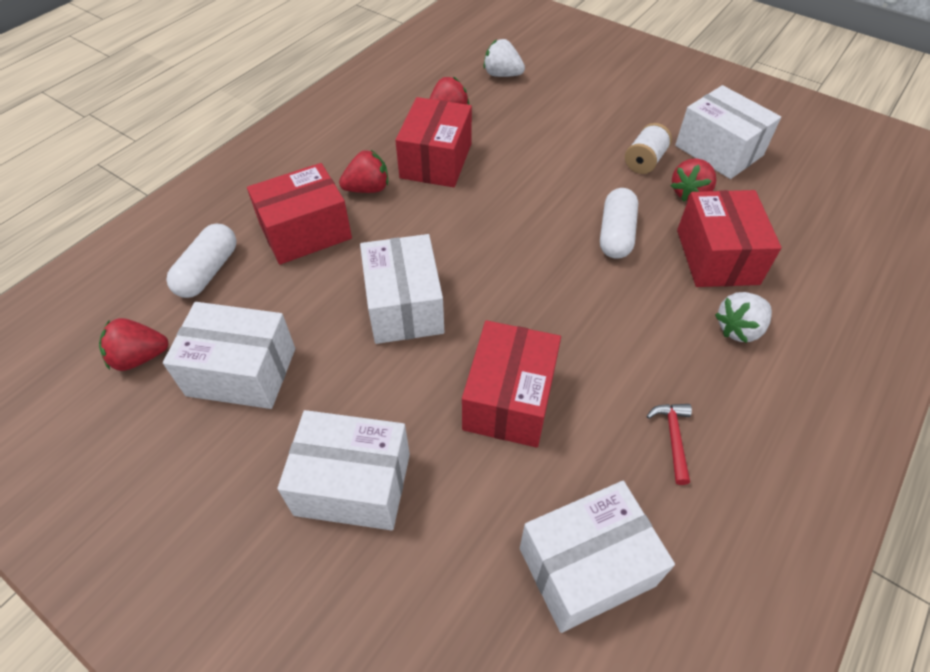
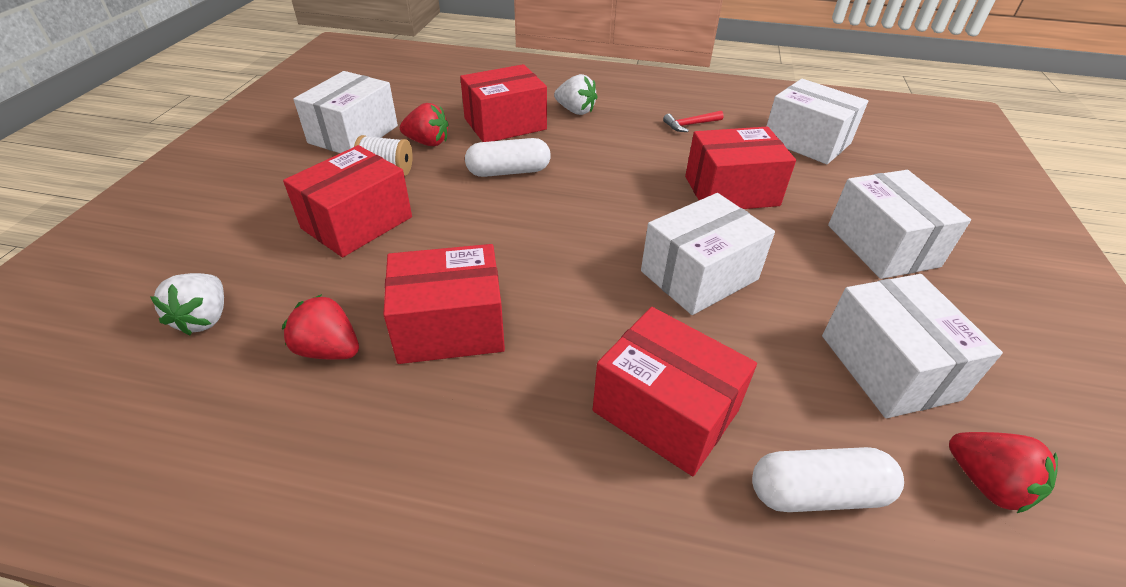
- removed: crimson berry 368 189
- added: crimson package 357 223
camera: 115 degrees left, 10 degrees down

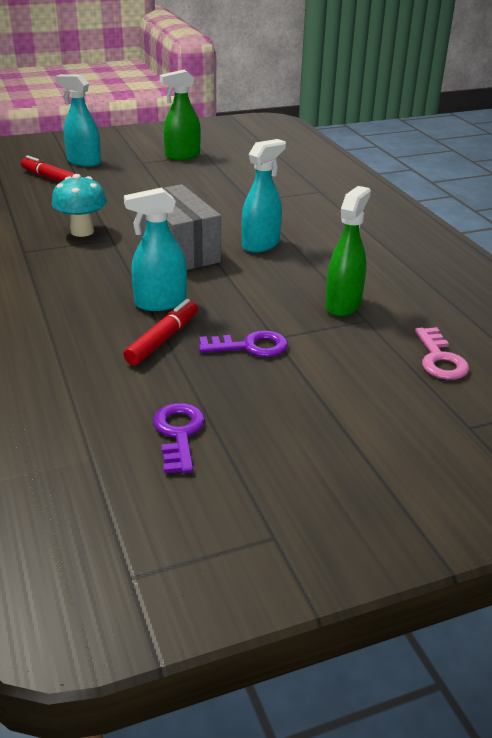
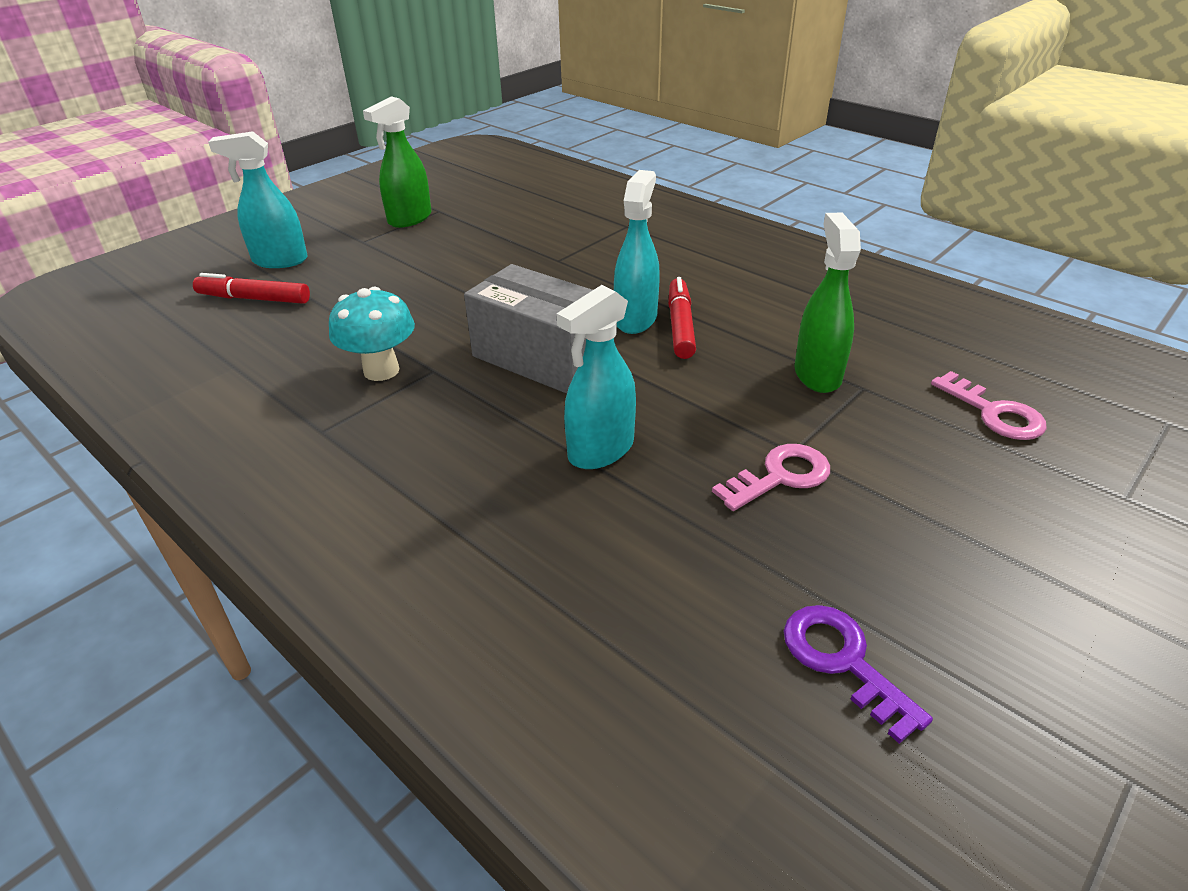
- moved: crimson marker pen 163 339 to 680 326
- recoloured: violet latchkey 250 346 to rosy latchkey 779 476
camera: 25 degrees left, 5 degrees up

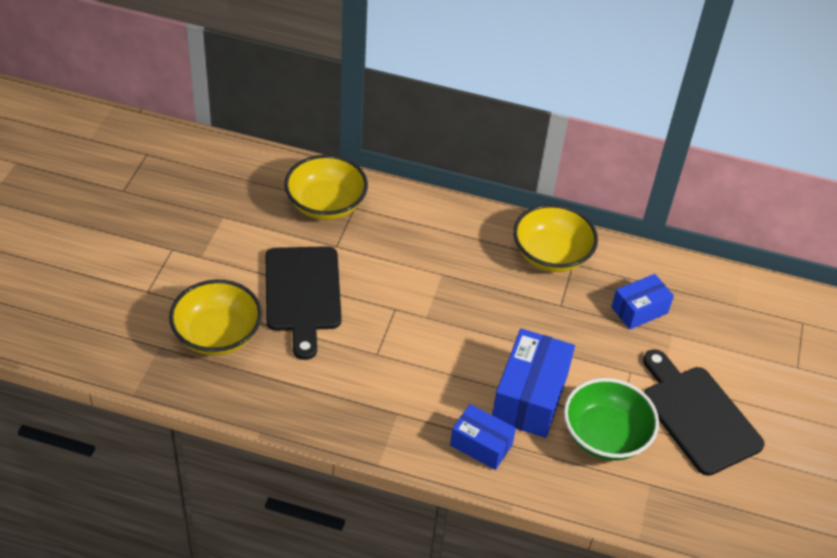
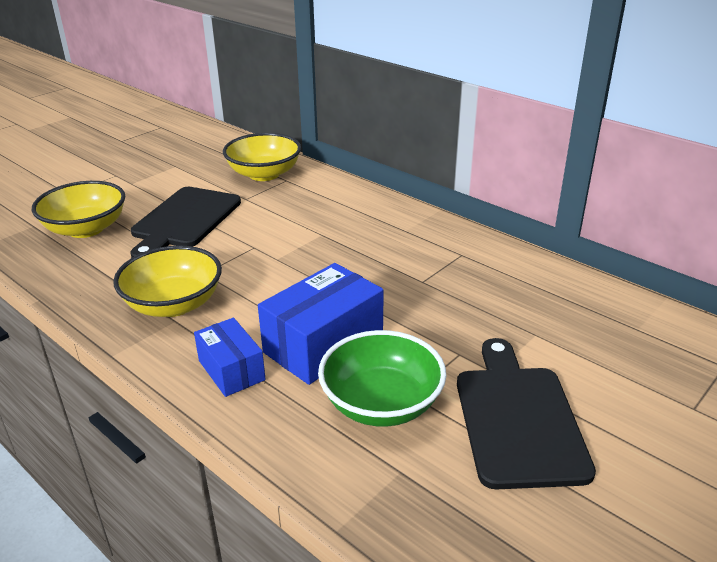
- moved: bright yellow serving bowl 551 255 to 174 304
- removed: cobalt package 639 310
camera: 30 degrees right, 15 degrees down

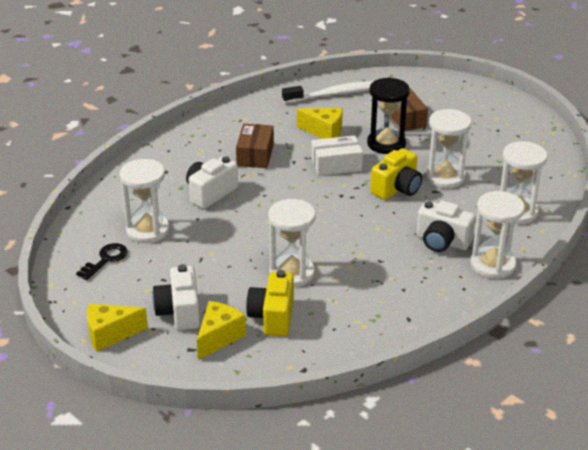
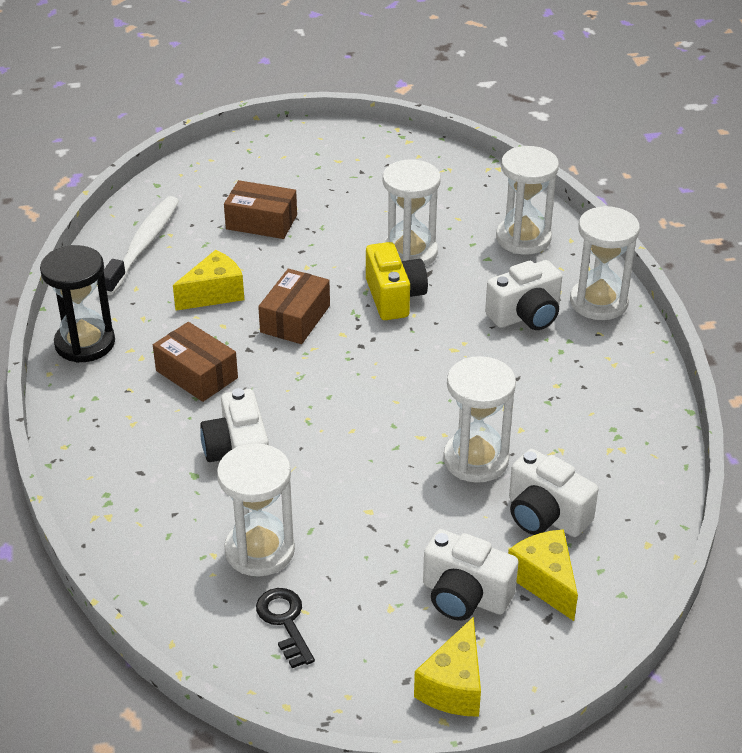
- moved: black hourglass 386 144 to 85 343
- recoloured: snow-white package 336 165 to russet package 295 319
- recoloured: bright yellow camera 272 317 to snow-white camera 545 515
camera: 55 degrees left, 5 degrees up

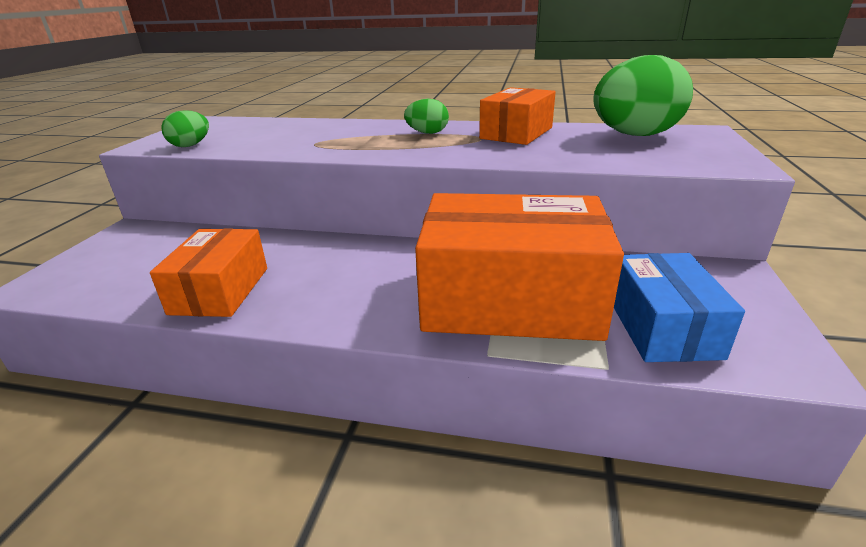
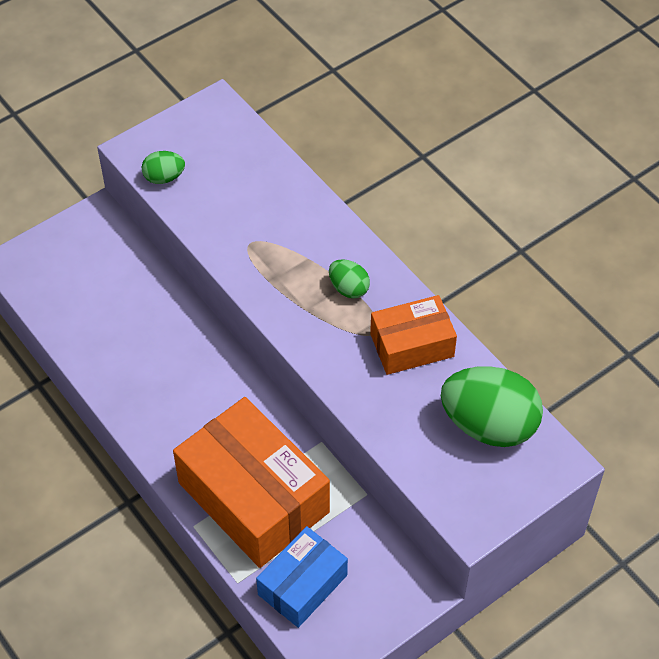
- removed: orange-coloured package 220 290
camera: 40 degrees right, 25 degrees up

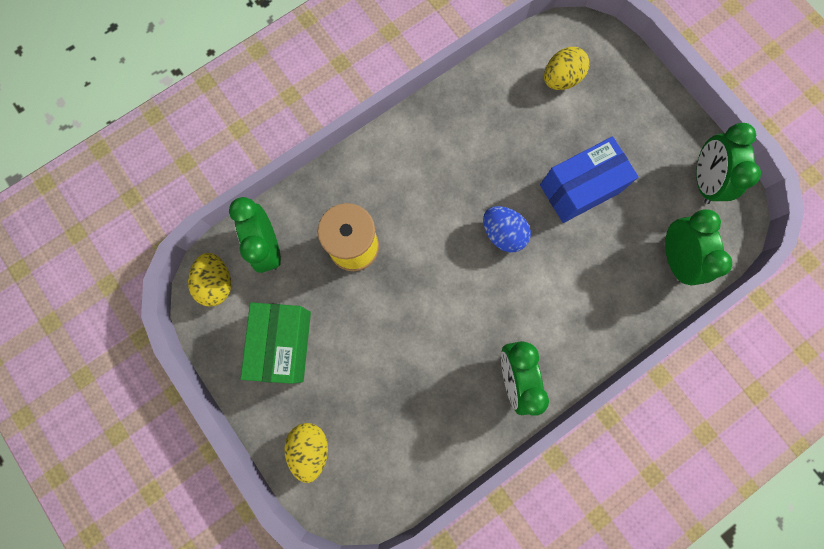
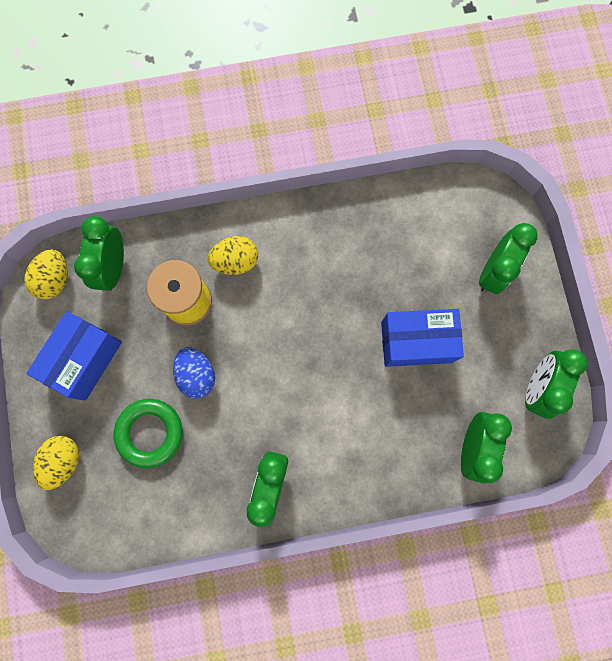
- moved: bright yellow toy egg 560 79 to 235 261
- moved: cobalt toy egg 503 234 to 197 375
- recoloured: leaf-green package 283 344 to cobalt package 85 360
- added: leaf-green bedside clock 493 271
- added: leaf-green torus 150 433
camera: 25 degrees right, 0 degrees up

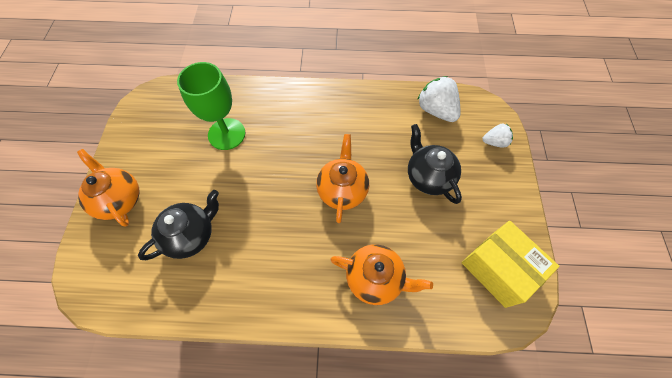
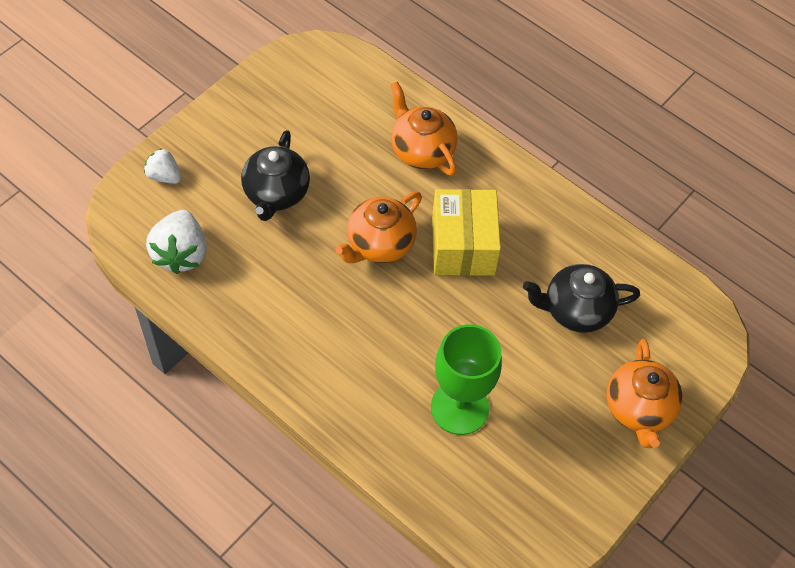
- moved: bright yellow package 498 269 to 463 245
camera: 145 degrees left, 5 degrees down

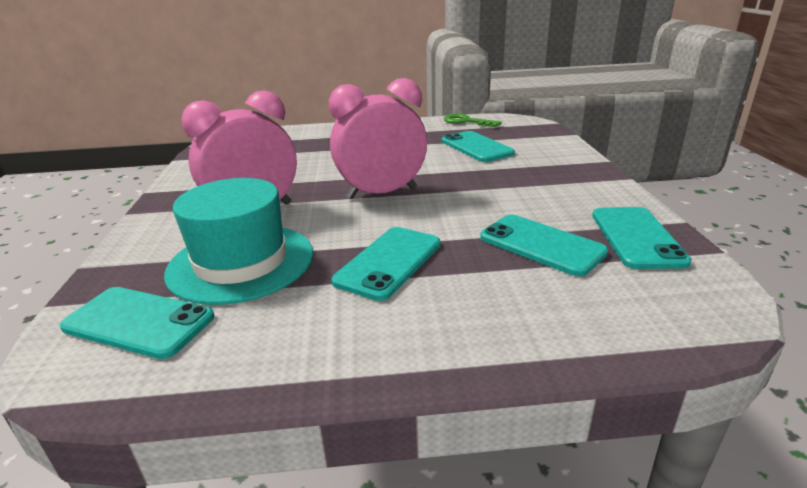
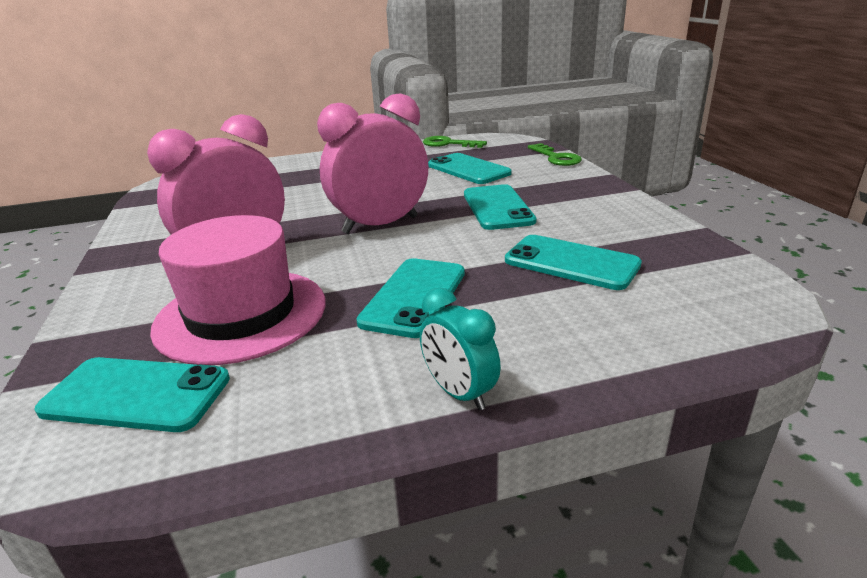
- recoloured: aqua tall hat 241 262 to rosy tall hat 241 314
- moved: aqua smartphone 636 237 to 497 208
- added: leaf-green latchkey 556 158
- added: aqua bedside clock 459 393
camera: 10 degrees left, 0 degrees up

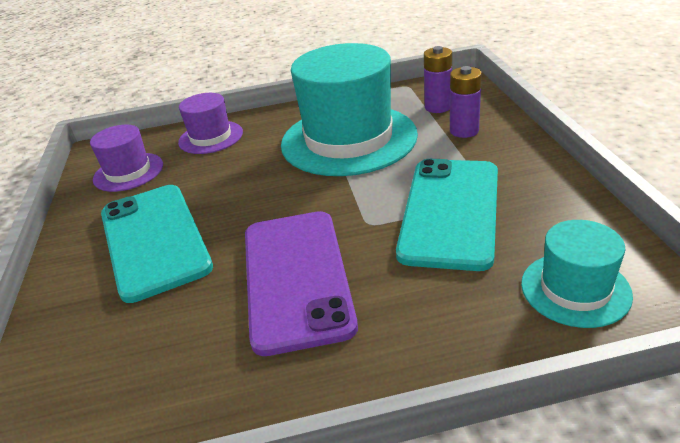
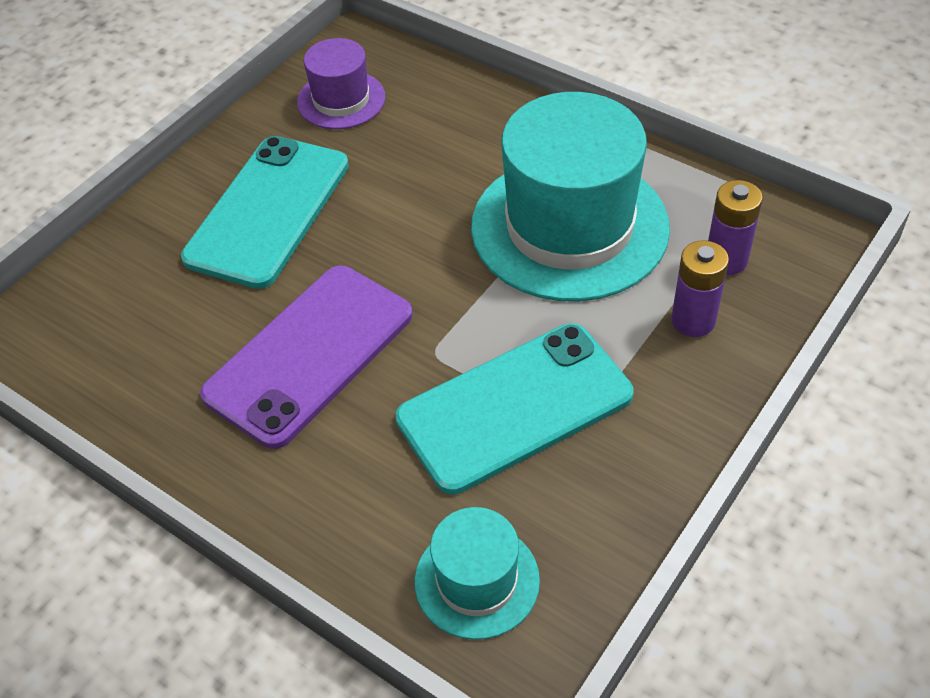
- removed: violet tall hat 211 137
camera: 45 degrees right, 15 degrees up

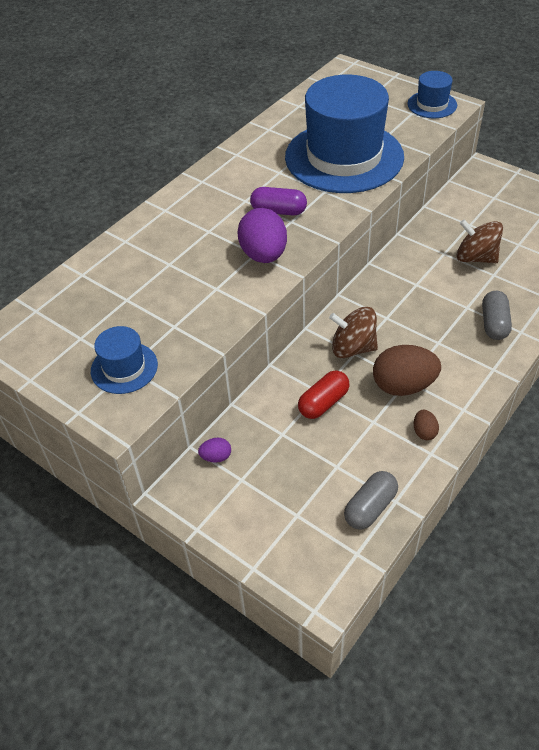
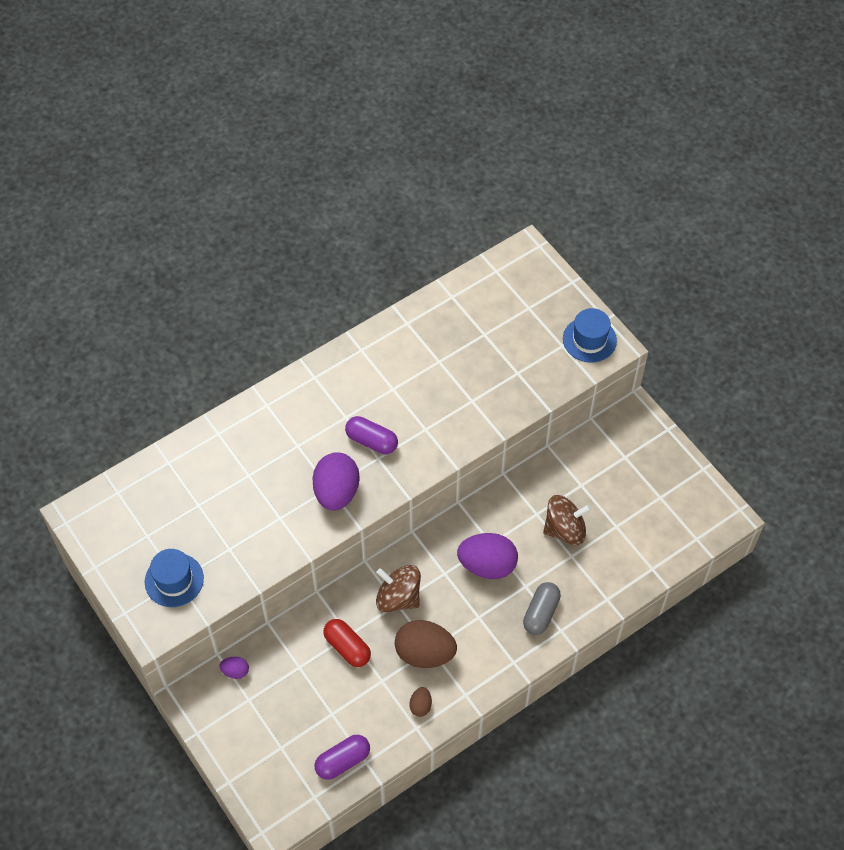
- removed: cobalt tall hat 344 157
- turned: russet spinning top 476 257 = 565 529 120 degrees clockwise
- turned: crimson capsule 323 403 = 347 647 75 degrees clockwise
- recoloured: grey capsule 370 507 to violet capsule 342 761
- added: violet toy egg 487 565
camera: 15 degrees right, 10 degrees up

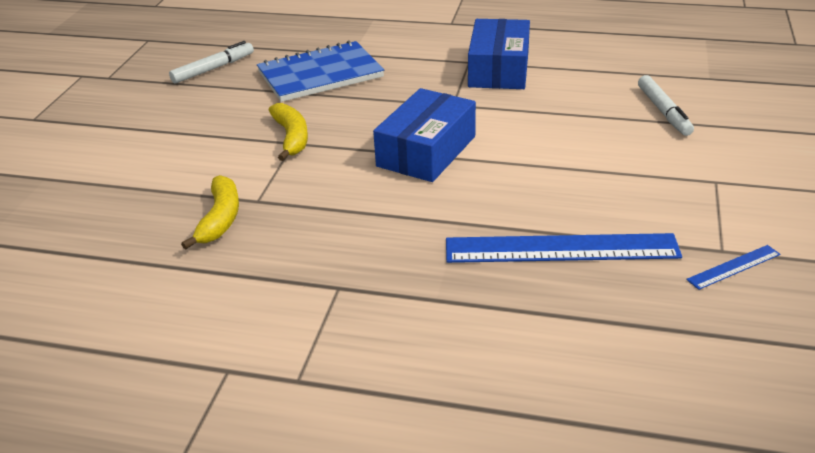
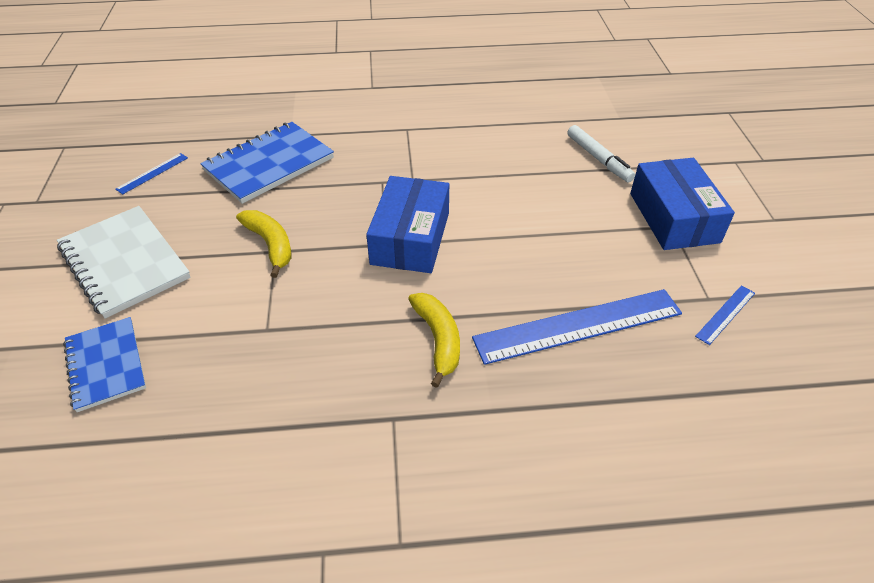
- moved: cobalt package 498 69 to 673 217
- replaced: snow-white marker pen 213 69 to cobalt straightedge 152 173
- moved: bright yellow toy banana 220 219 to 438 340
- added: snow-white notebook 124 263
- added: cobalt notebook 106 365
camera: 20 degrees left, 10 degrees up

